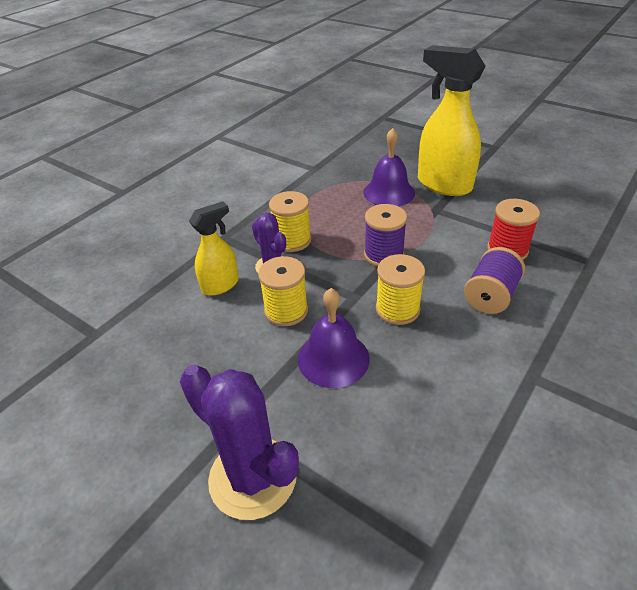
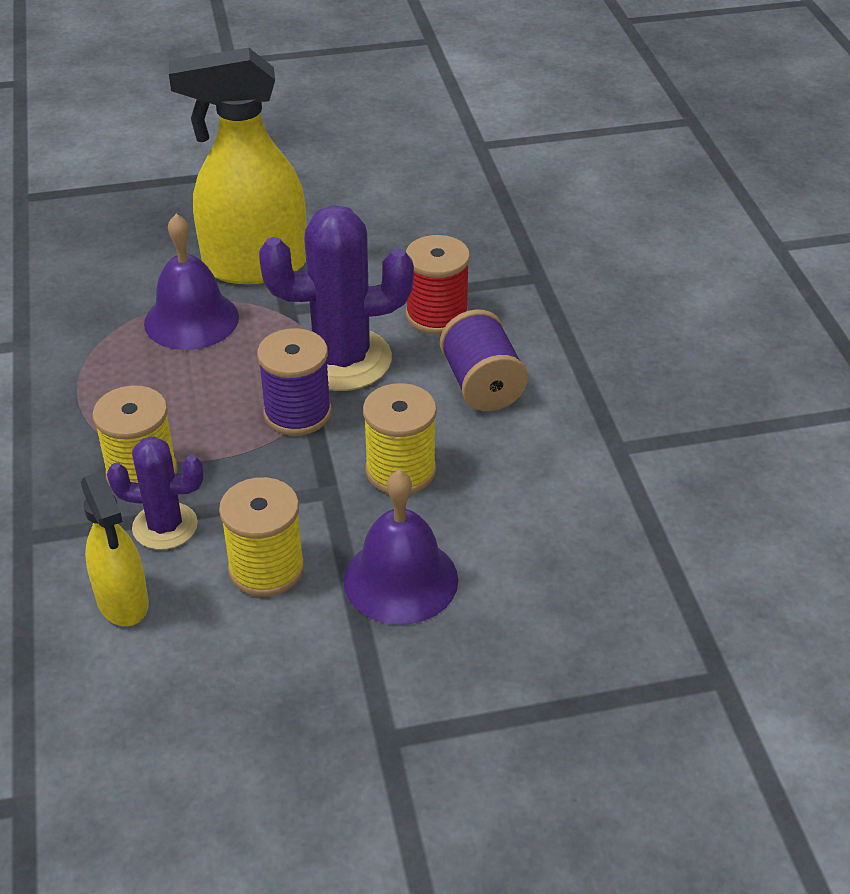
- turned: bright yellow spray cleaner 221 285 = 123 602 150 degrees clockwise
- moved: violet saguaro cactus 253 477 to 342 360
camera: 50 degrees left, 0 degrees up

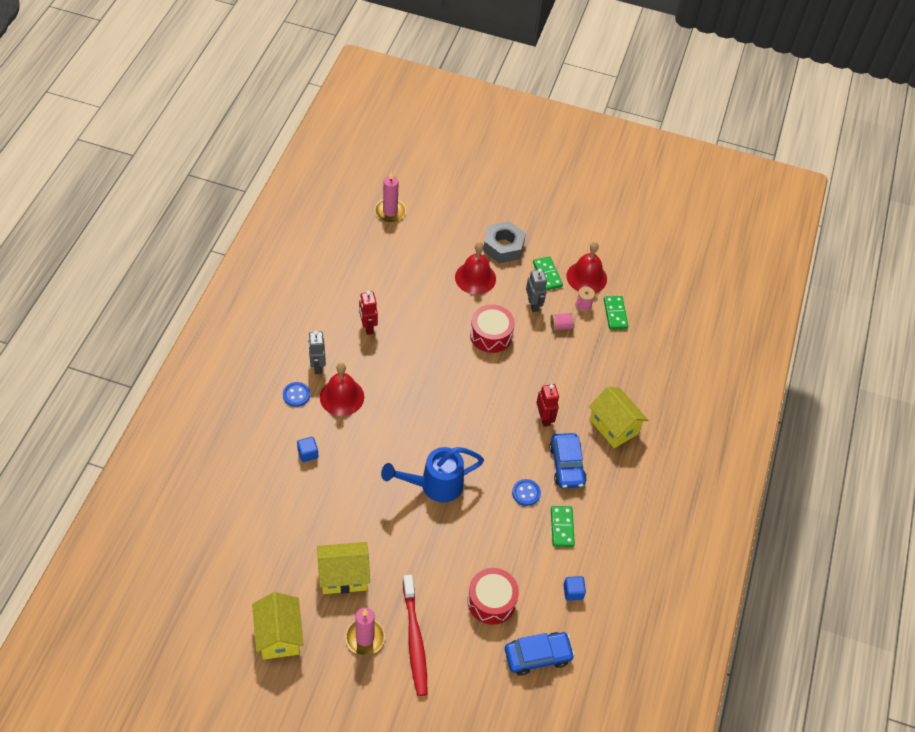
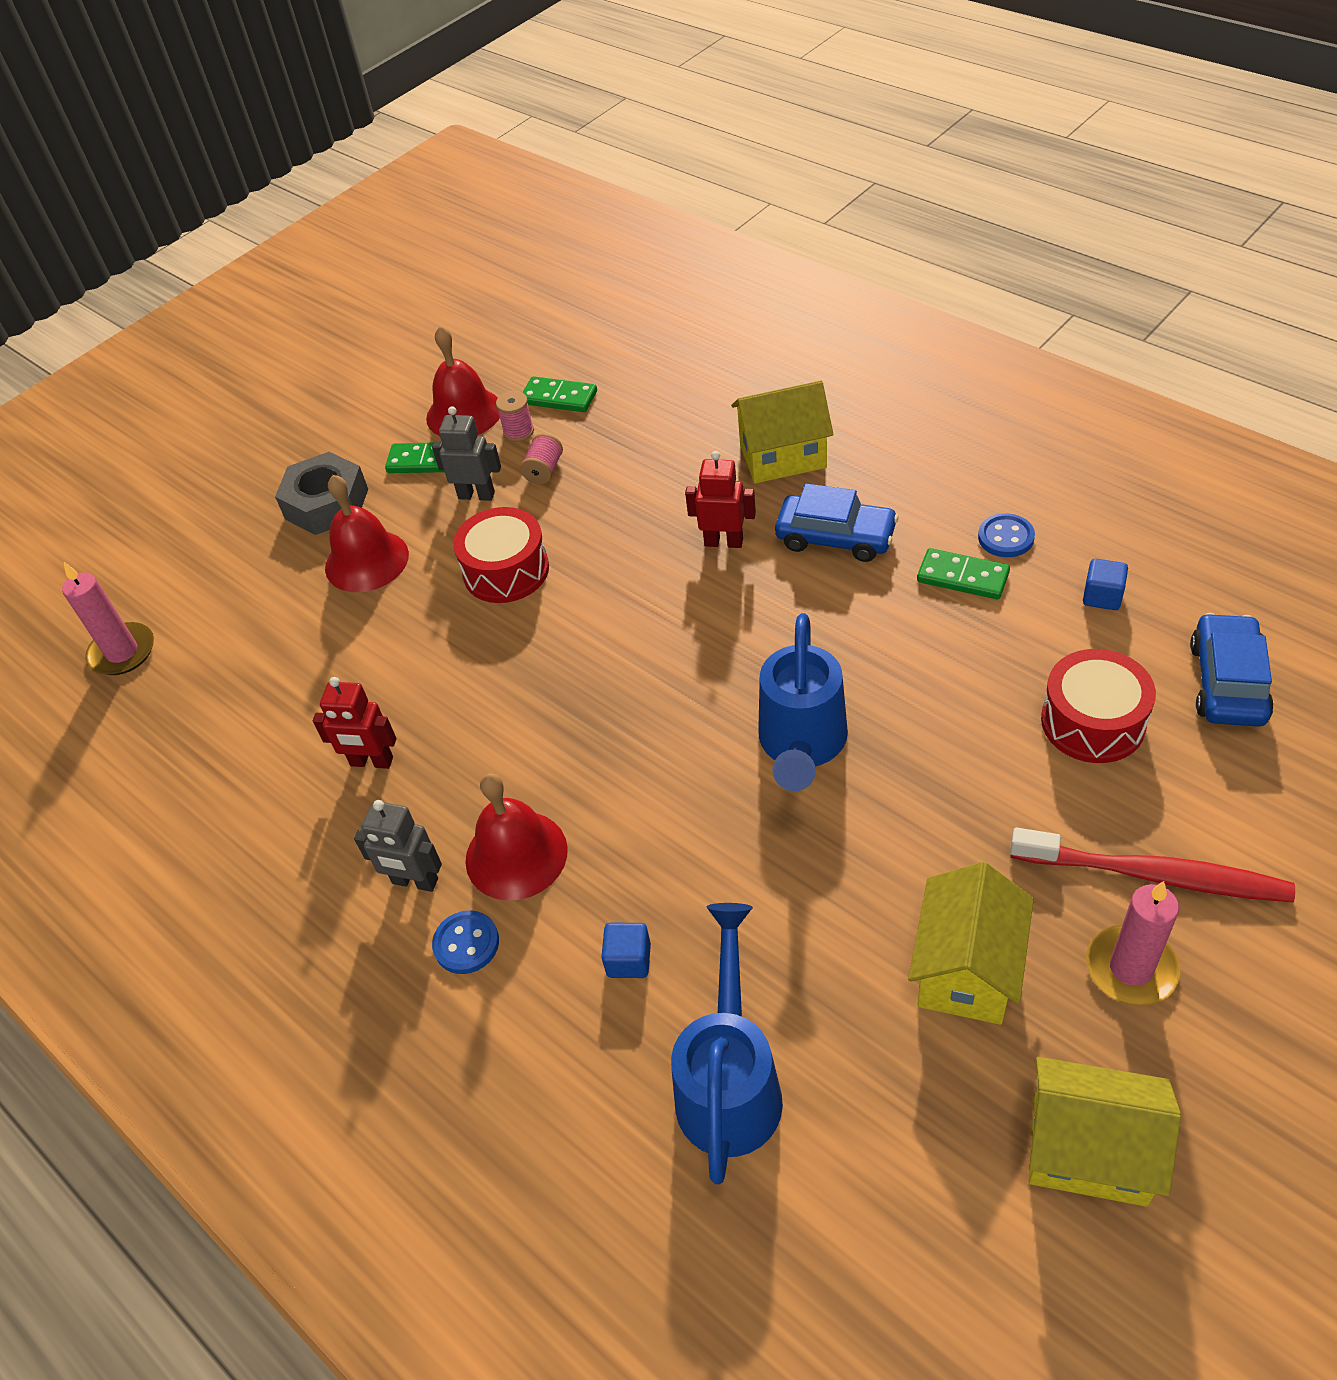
- moved: cobalt button 526 493 to 1006 537
- added: cobalt watering pot 730 1081
camera: 55 degrees left, 5 degrees down

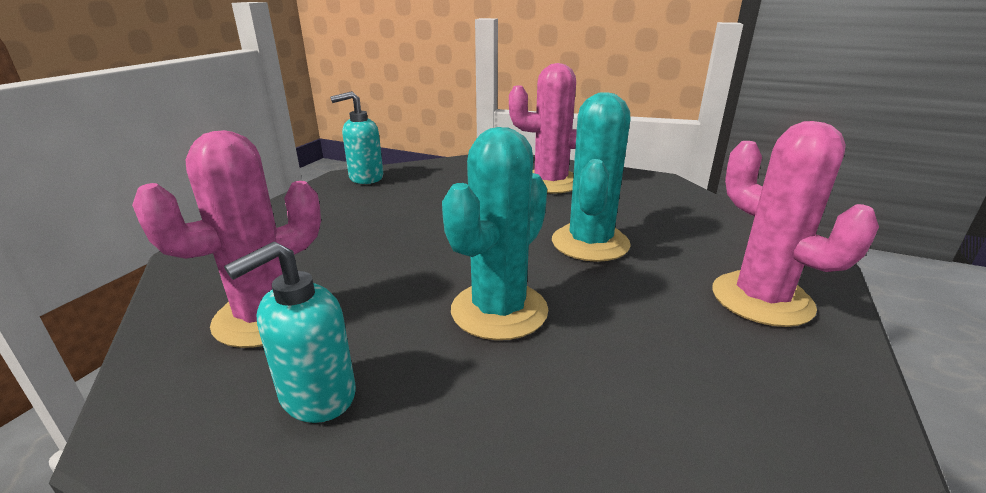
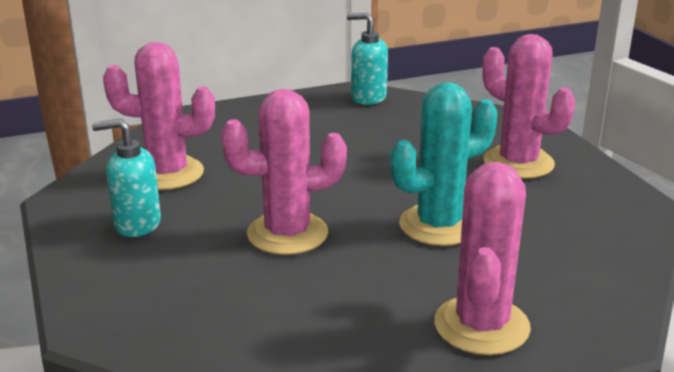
- recoloured: aqua saguaro cactus 499 310 to rosy saguaro cactus 287 234
camera: 45 degrees right, 0 degrees up

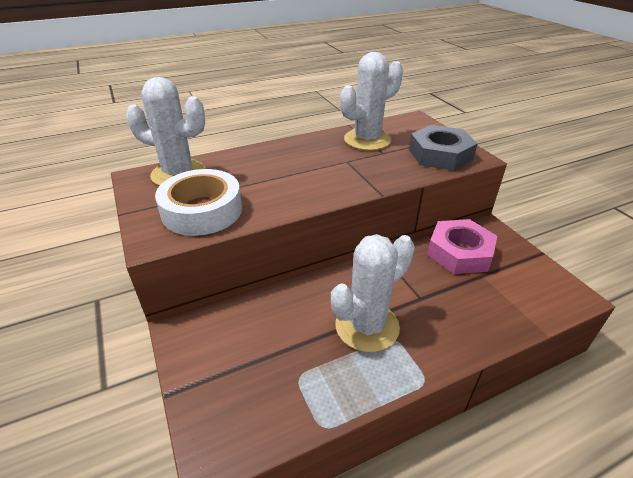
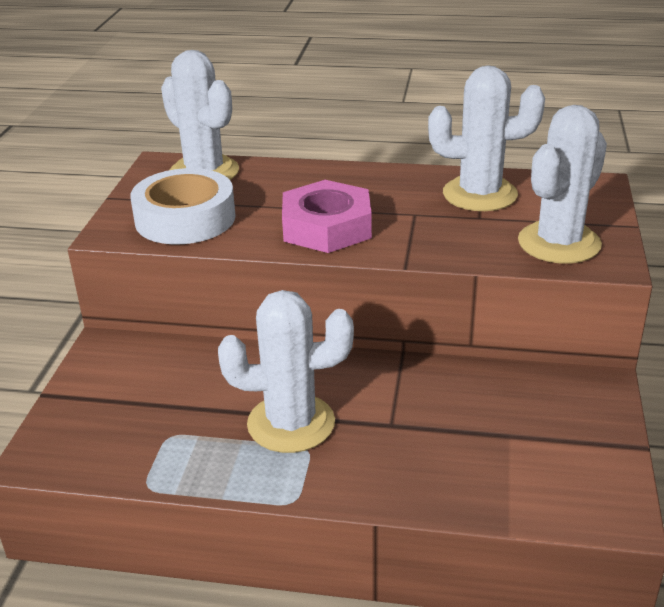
- replaced: grey hex nut 440 154 to snow-white saguaro cactus 559 243
- moved: rosy hex nut 459 252 to 327 227
camera: 35 degrees right, 5 degrees down

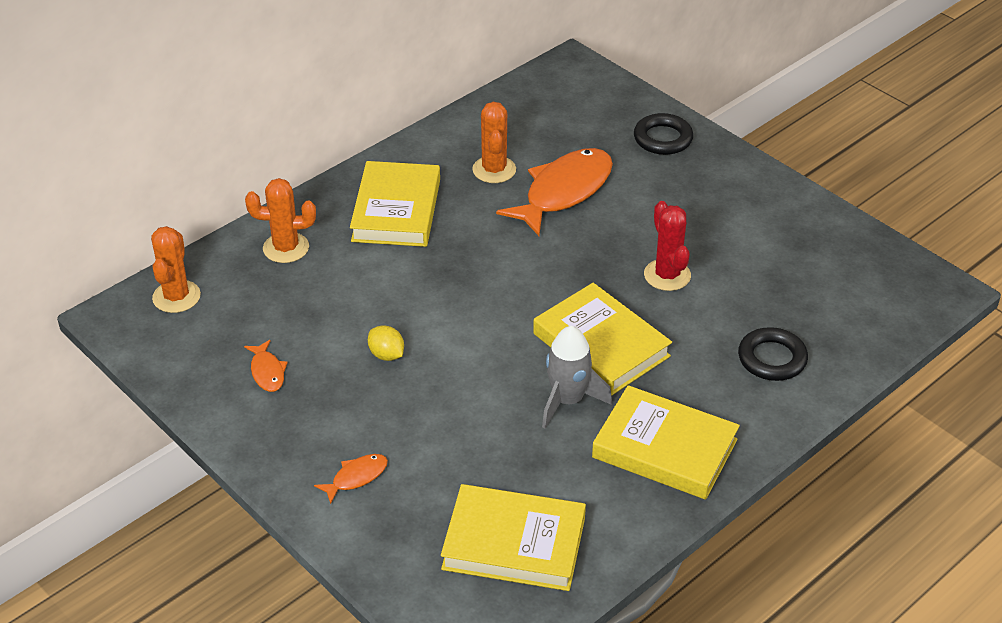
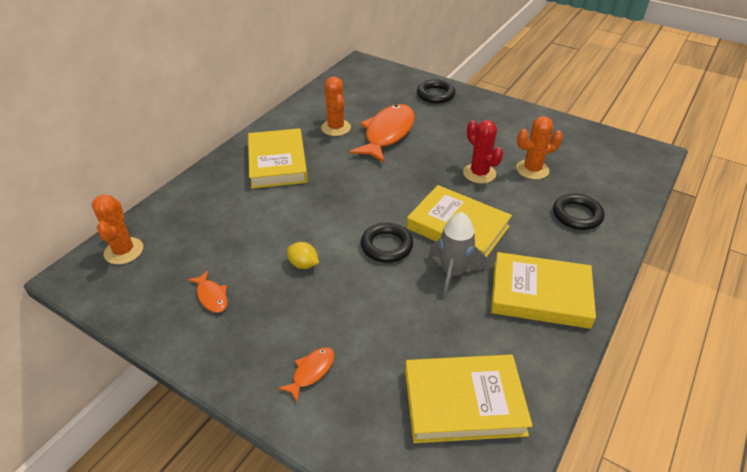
- moved: orange-coloured saguaro cactus 286 248 to 532 169
- added: black torus 386 246
camera: 15 degrees left, 0 degrees up

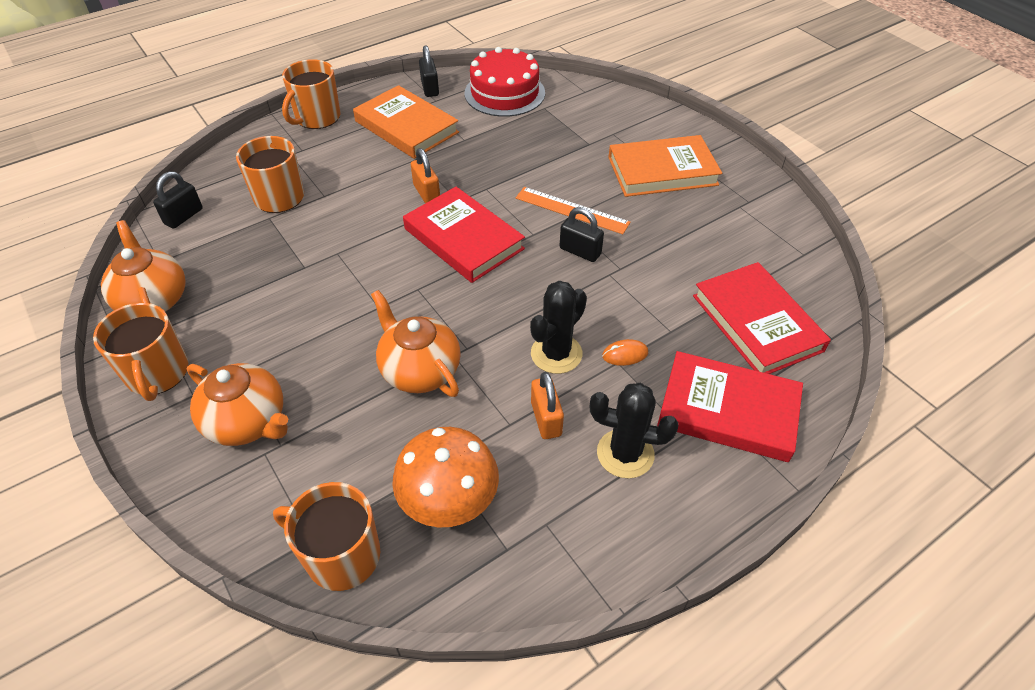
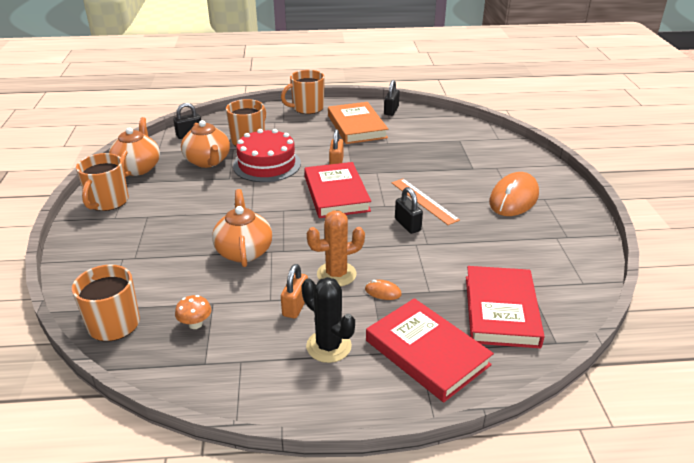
- moved: crimson cake 504 93 to 267 164
- replaced: orange-coloured hardcover 662 171 to orange-coloured computer mouse 513 198
- recoloured: black saguaro cactus 556 354 to orange-coloured saguaro cactus 336 274
- moved: orange-coloured tea pot 248 422 to 208 161
- resized: orange-coloured toadstool 449 502 = 195 324 x0.48
camera: 30 degrees right, 15 degrees down

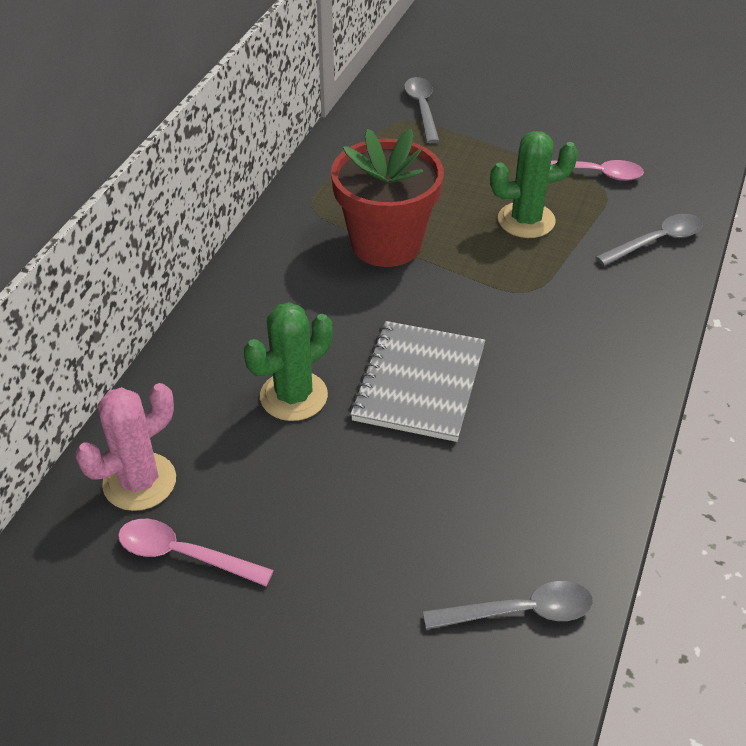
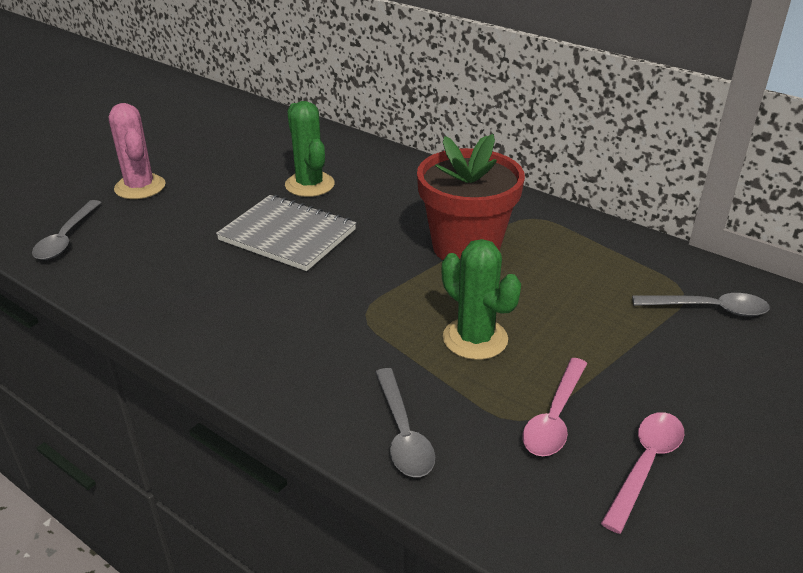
- turned: leaf-green saguaro cactus 526 220 = 475 339 45 degrees counterclockwise
- moved: rosy saguaro cactus 139 482 to 140 187
- moved: rosy spoon 184 555 to 645 465
camera: 105 degrees right, 10 degrees down

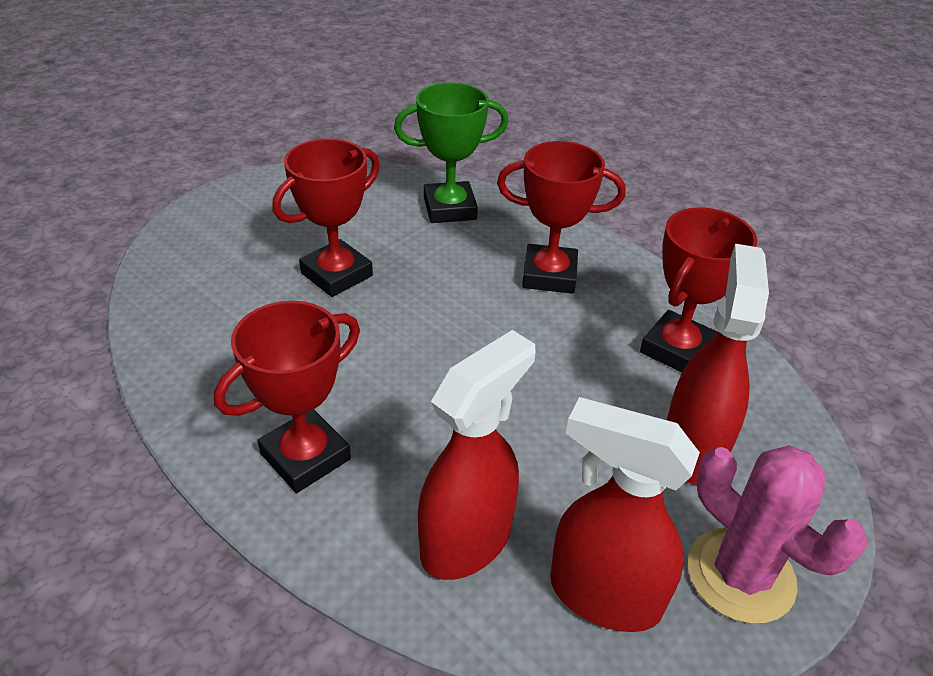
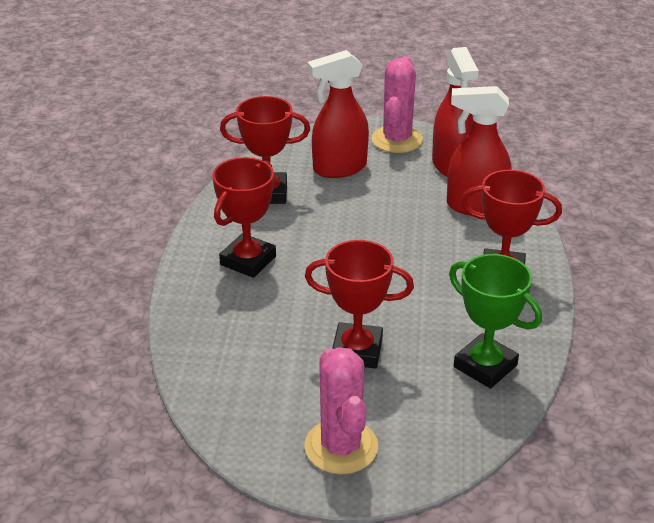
- moved: leaf-green award cup 450 208 to 485 366
- turned: crimson award cup 549 275 = 248 260 60 degrees clockwise
- added: rosy saguaro cactus 341 447
camera: 125 degrees left, 5 degrees down

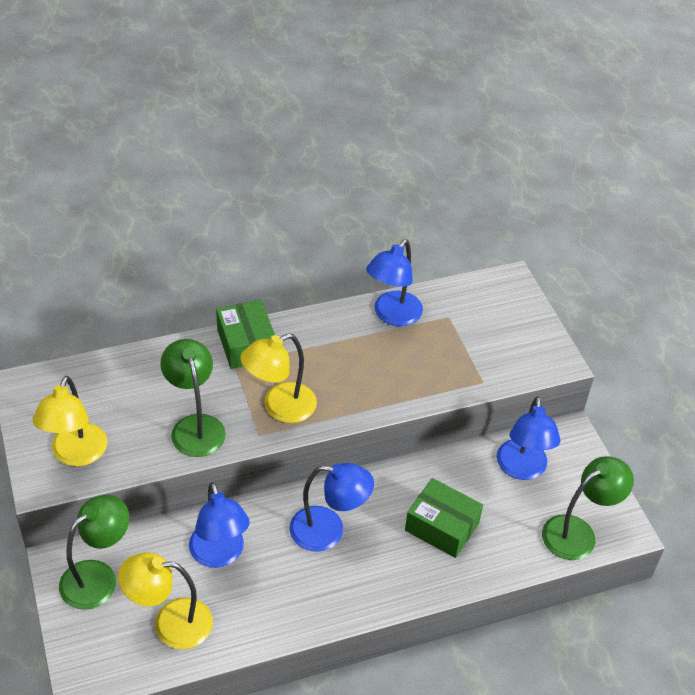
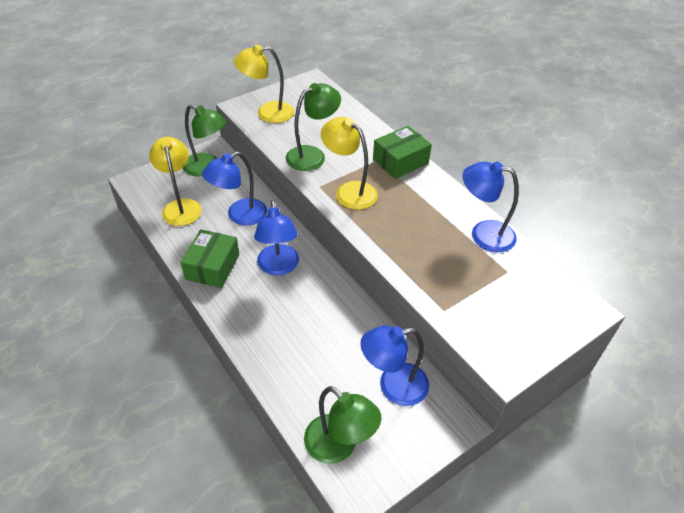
- moved: leaf-green package 442 526 to 212 267
camera: 75 degrees right, 0 degrees up

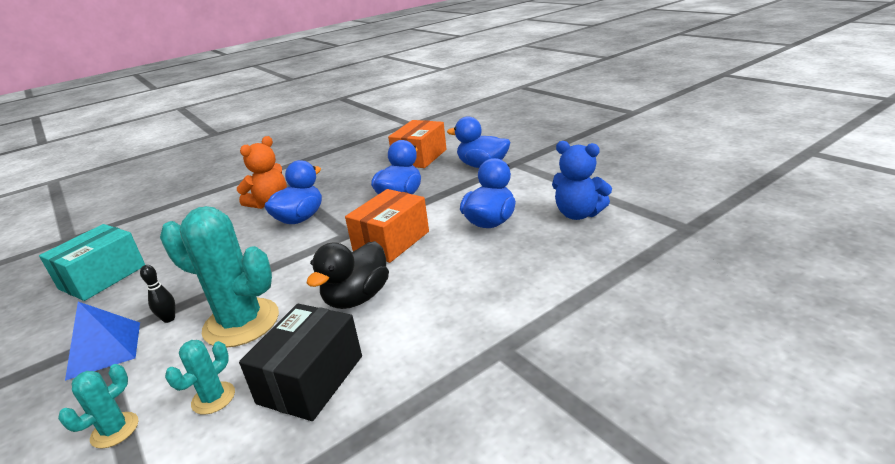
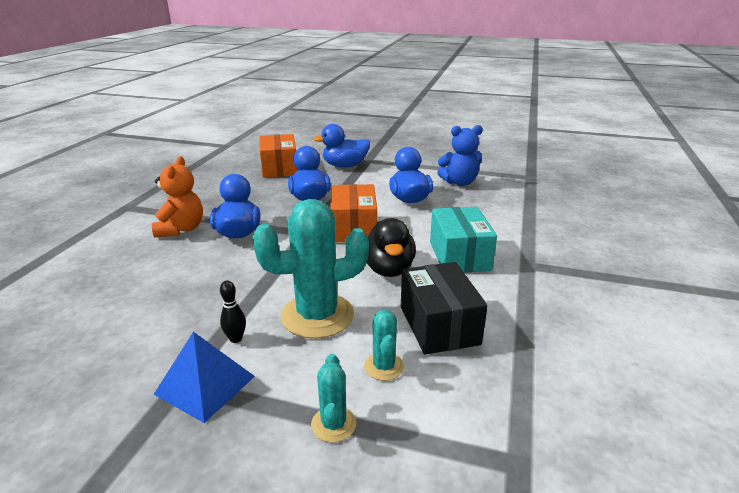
- moved: aqua package 103 277 to 459 255
camera: 40 degrees left, 0 degrees up

